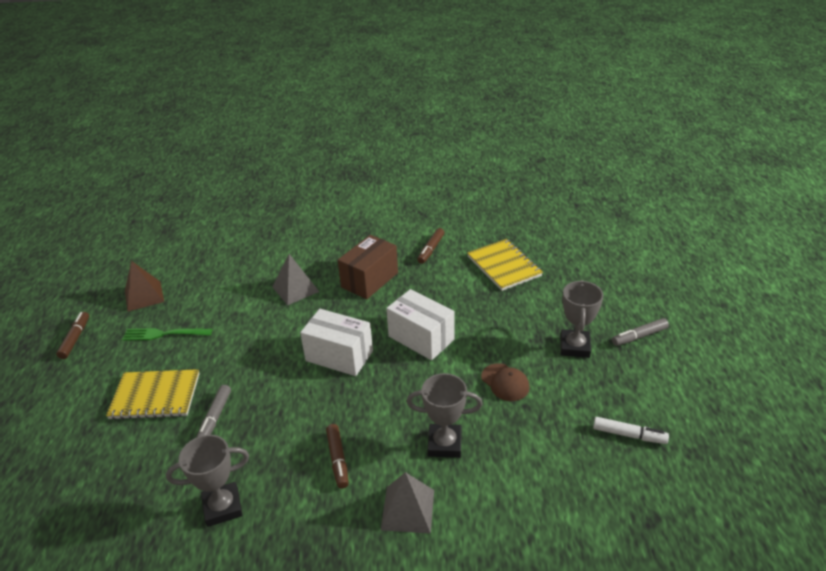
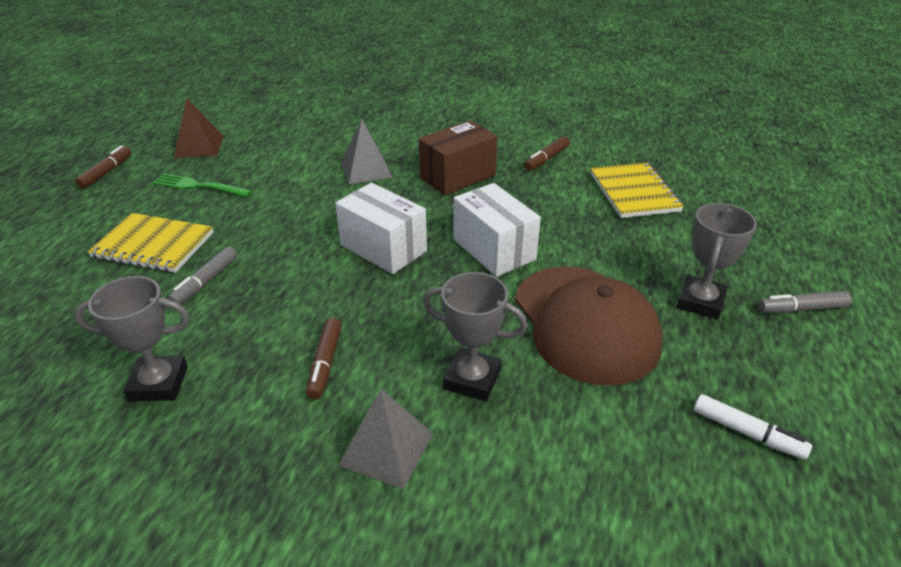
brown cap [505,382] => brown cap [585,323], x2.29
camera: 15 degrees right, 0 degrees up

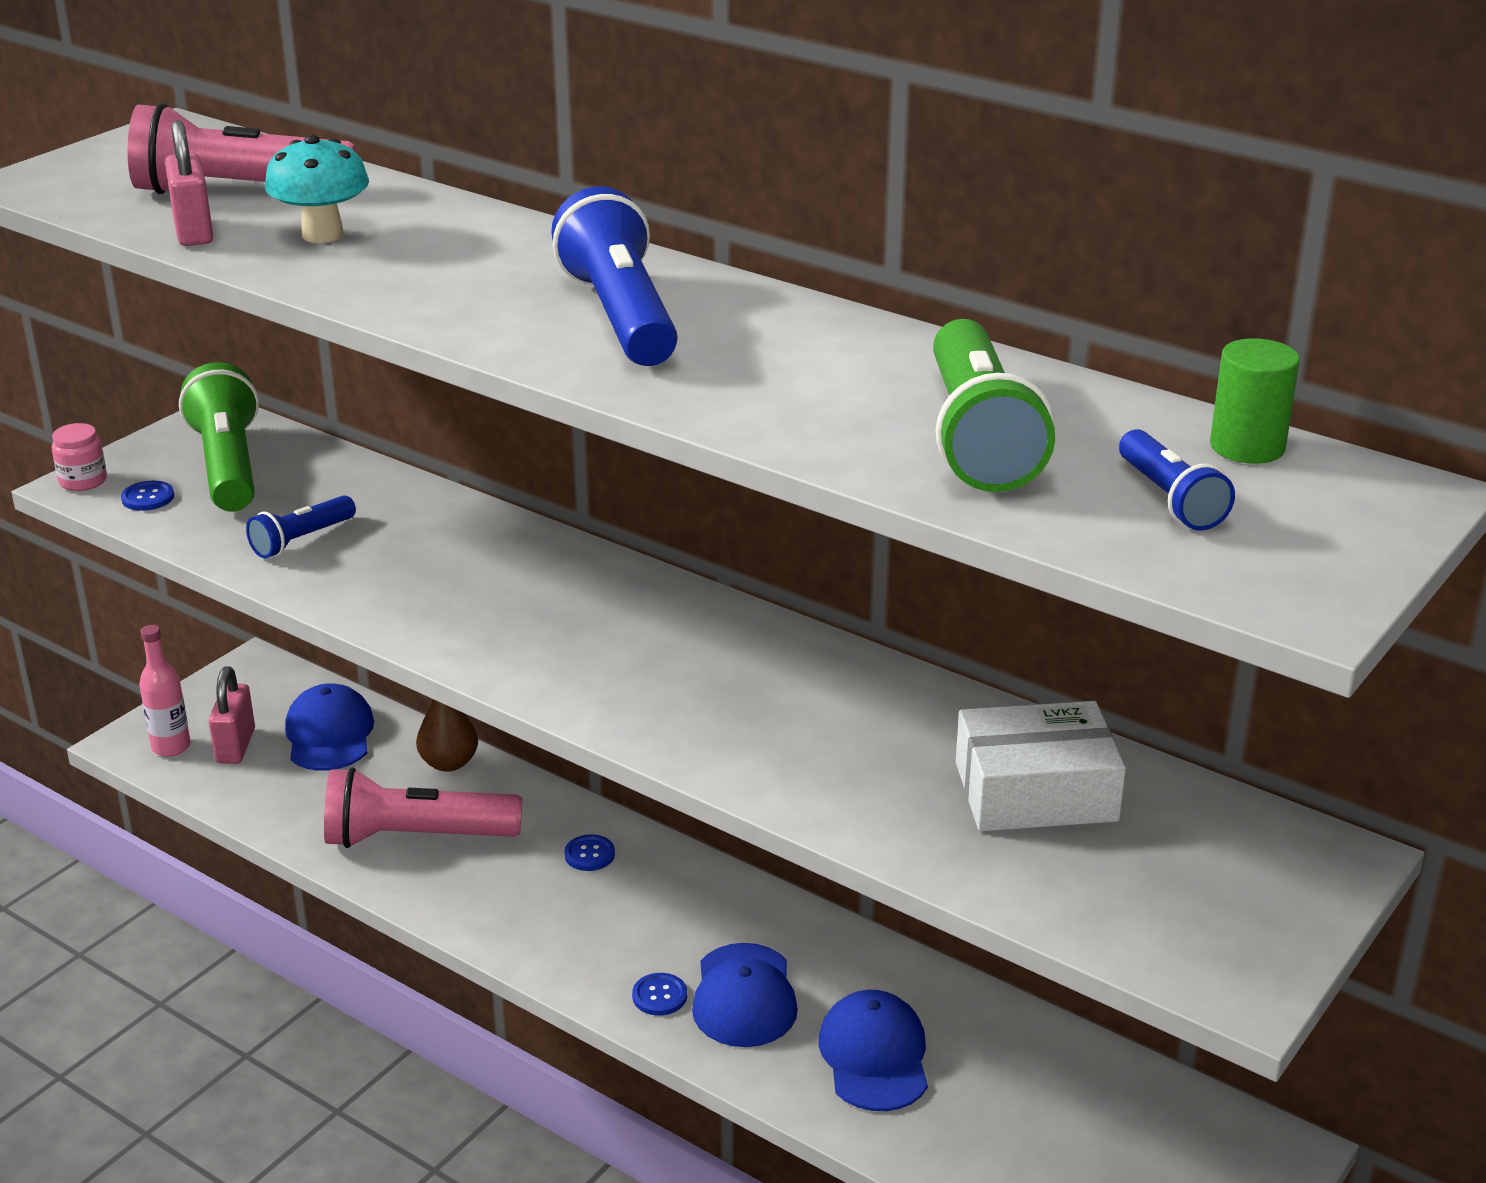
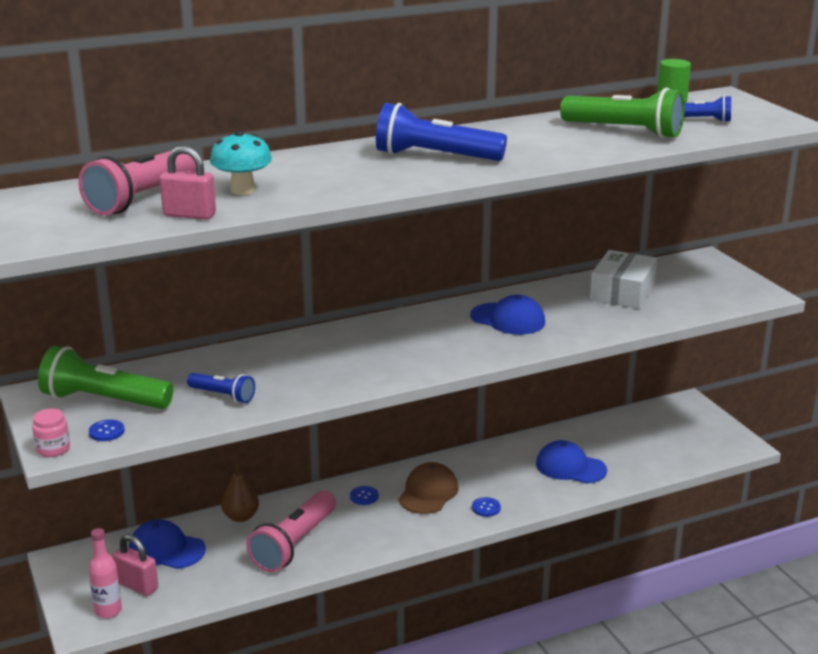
blue flashlight [302,540] => blue flashlight [223,396], 45 degrees counterclockwise
blue cap [744,996] => blue cap [508,319], relocated
nothing => brown cap [428,493]
camera: 60 degrees left, 5 degrees down

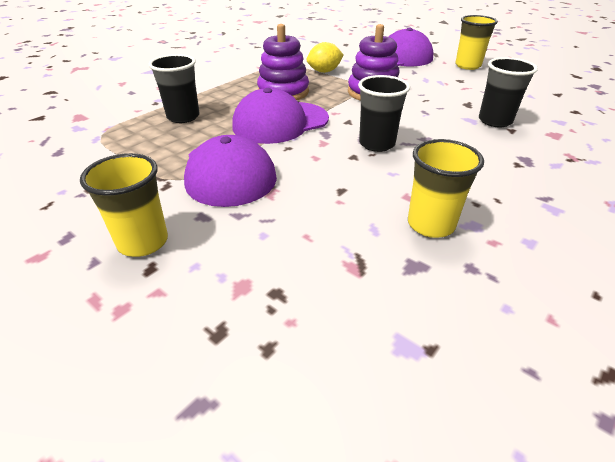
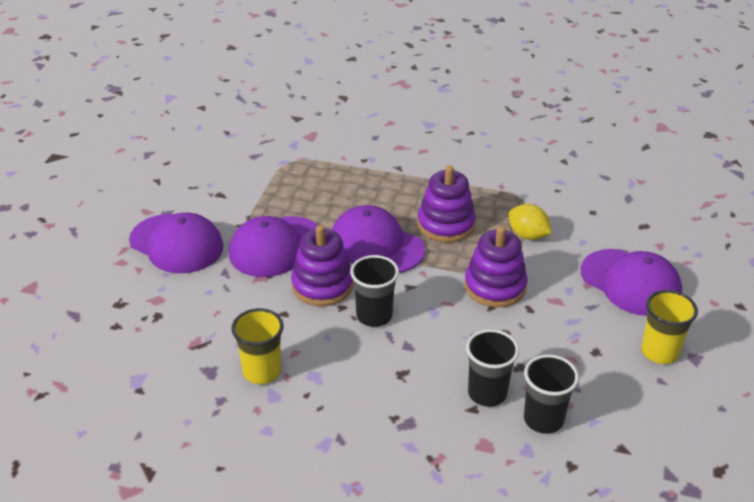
black cup [183,117] => black cup [543,420], relocated
yellow cup [143,242] => purple cap [176,244]
nothing => purple stacking toy [322,286]
camera: 65 degrees right, 0 degrees up

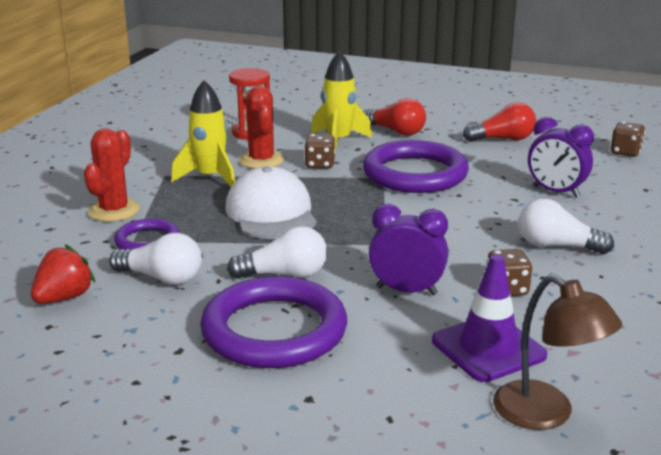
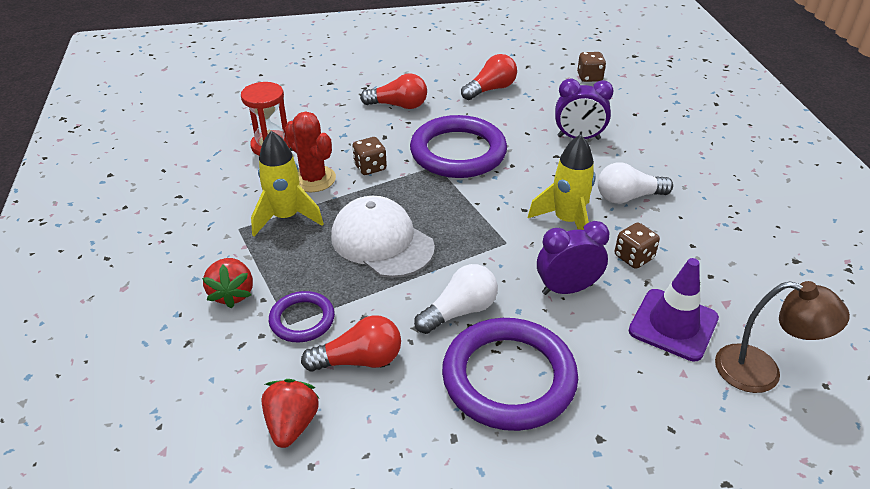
yellow rocket [338,141] => yellow rocket [567,221], relocated
red cactus [114,211] => red strawberry [232,294]
white light bulb [162,278] => red light bulb [359,360]
camera: 30 degrees left, 15 degrees up

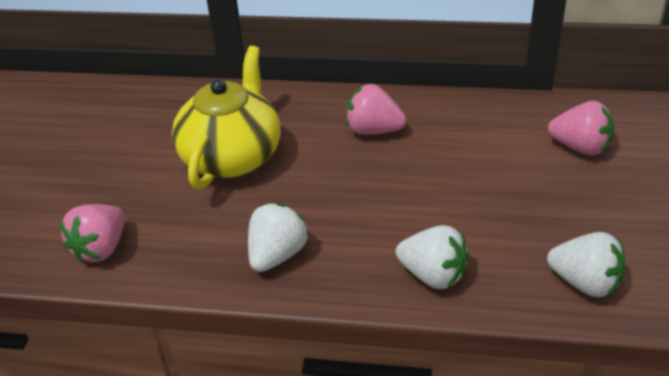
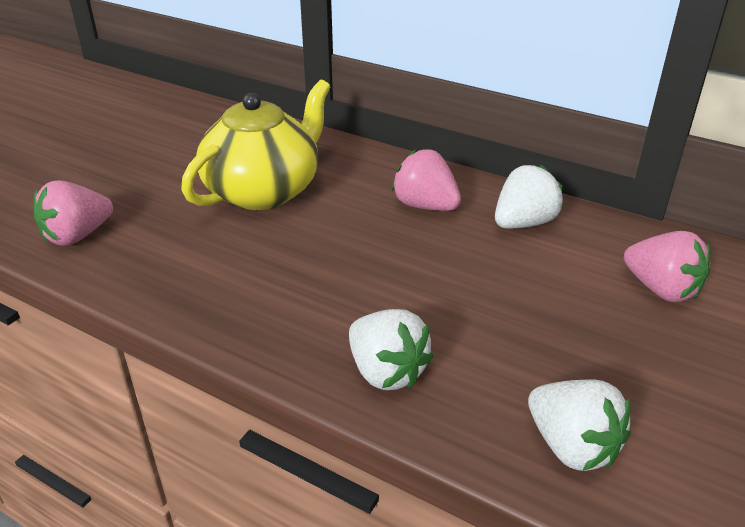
white strawberry [277,254] => white strawberry [523,223], relocated
camera: 20 degrees right, 5 degrees down

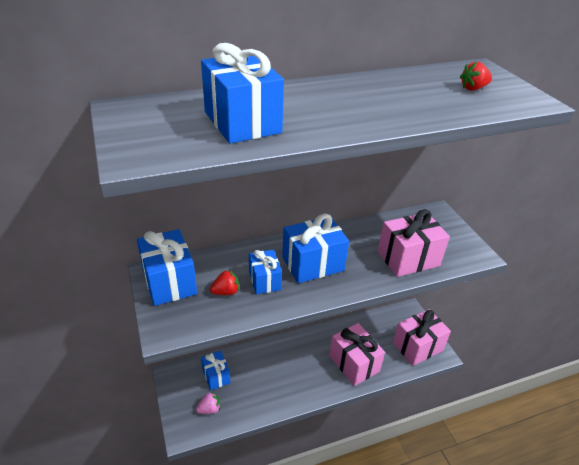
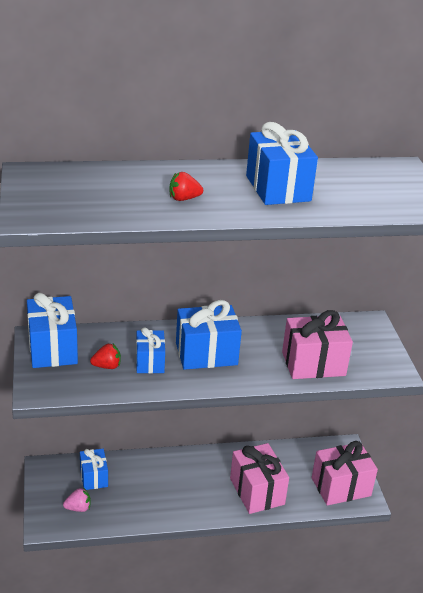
blue gift [242,122] => blue gift [278,188], relocated
red strawberry [473,88] => red strawberry [184,199], relocated
camera: 10 degrees right, 5 degrees down

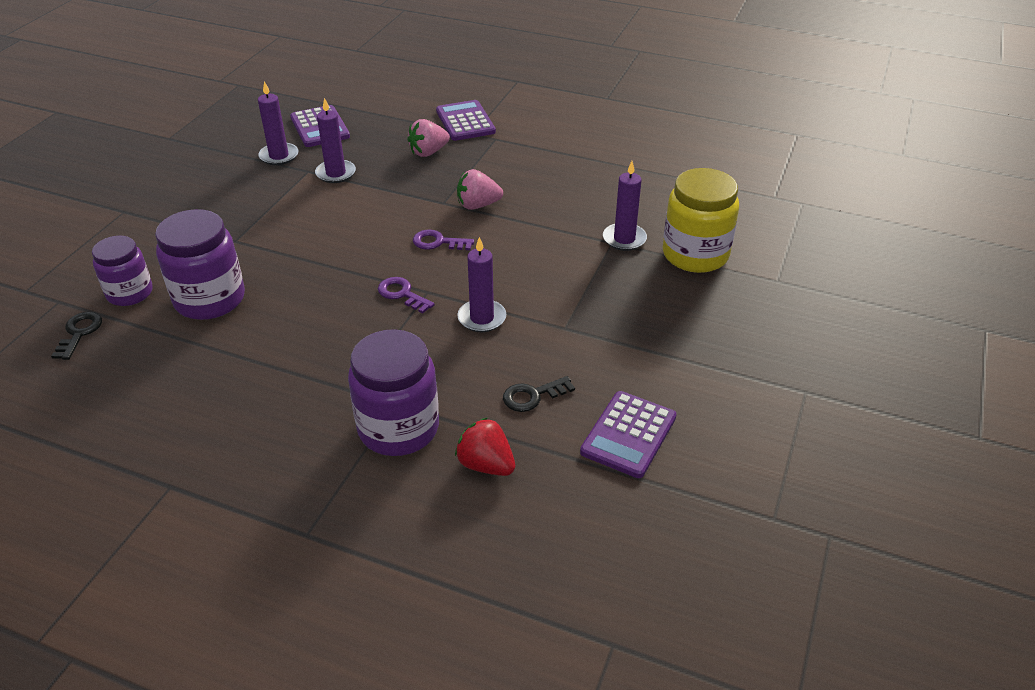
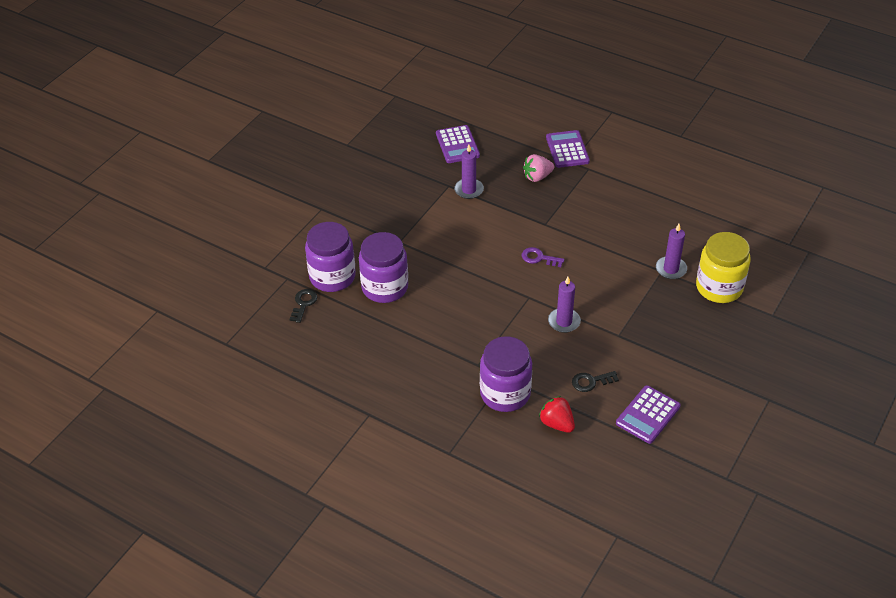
purple candle [279,156] => nothing
pink strawberry [478,205] => nothing
purple jar [130,293] => purple jar [332,277], x1.53
purple key [402,294] => nothing
camera: 10 degrees right, 5 degrees up

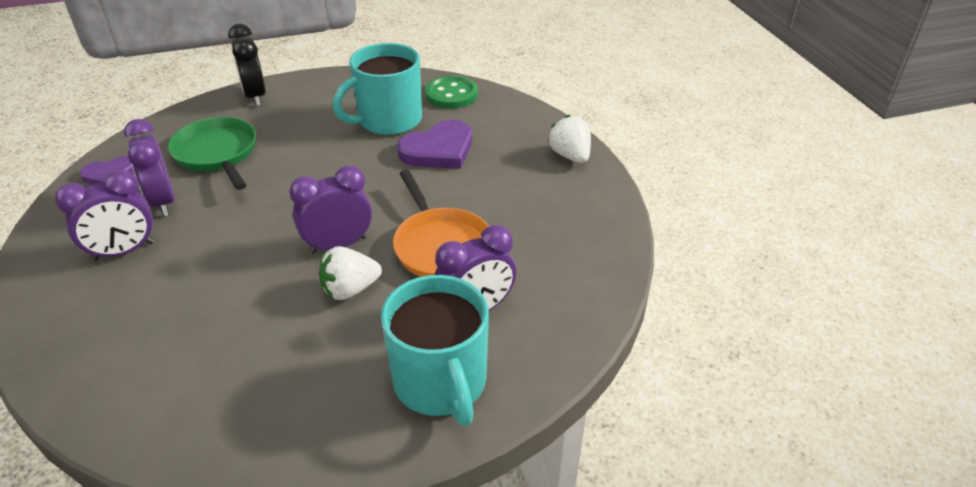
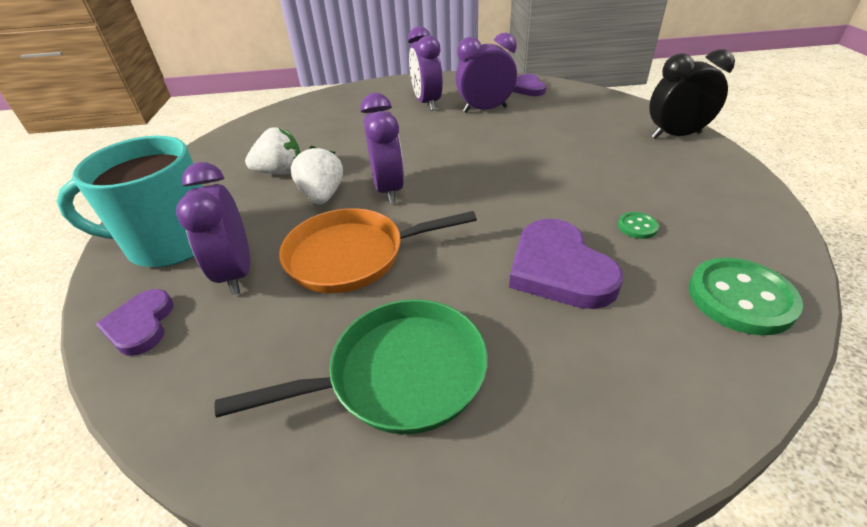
turquoise mug [388,120] => green button [637,227]
white strawberry [570,156] => white strawberry [280,172], relocated
green pan [217,154] => green pan [399,374], relocated
nothing => purple heart [141,325]
camera: 105 degrees right, 0 degrees up

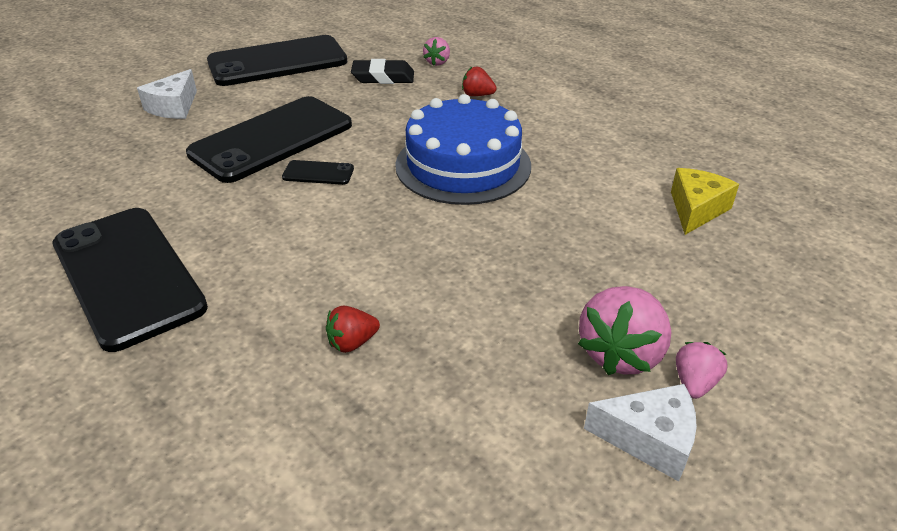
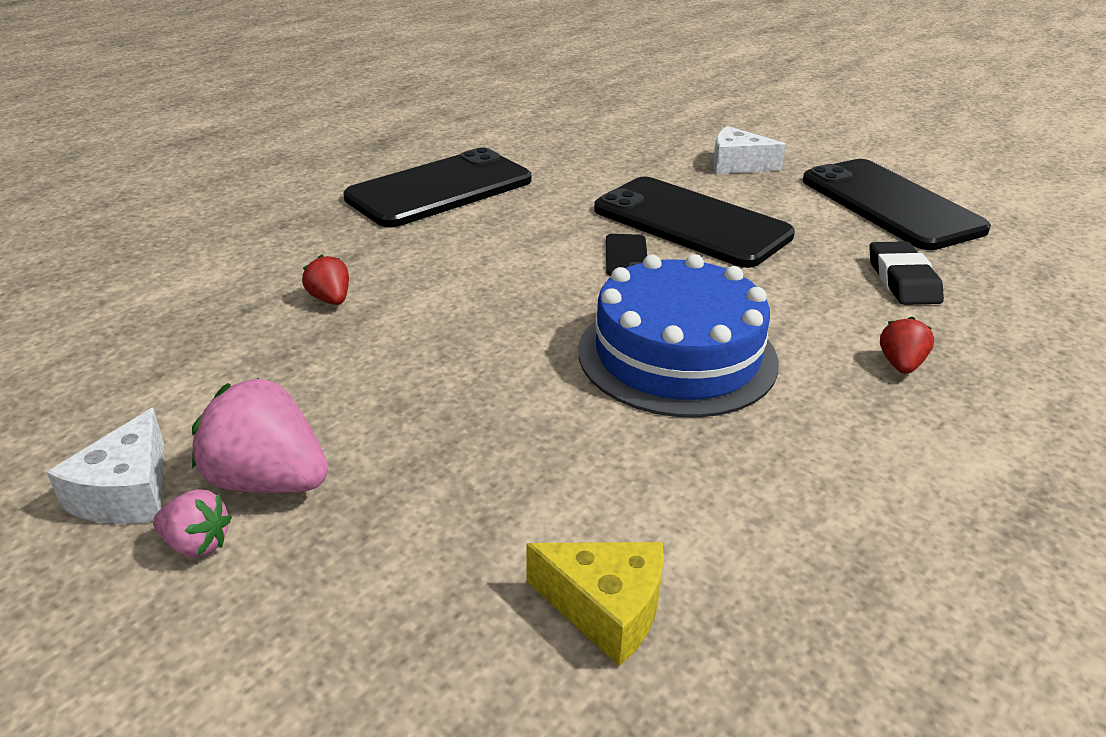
pink strawberry [437,62] => nothing
camera: 85 degrees right, 5 degrees down

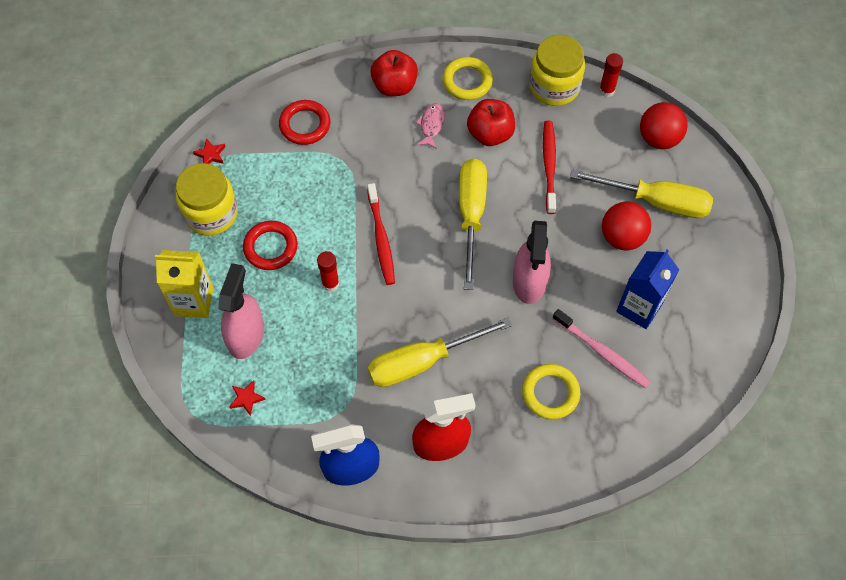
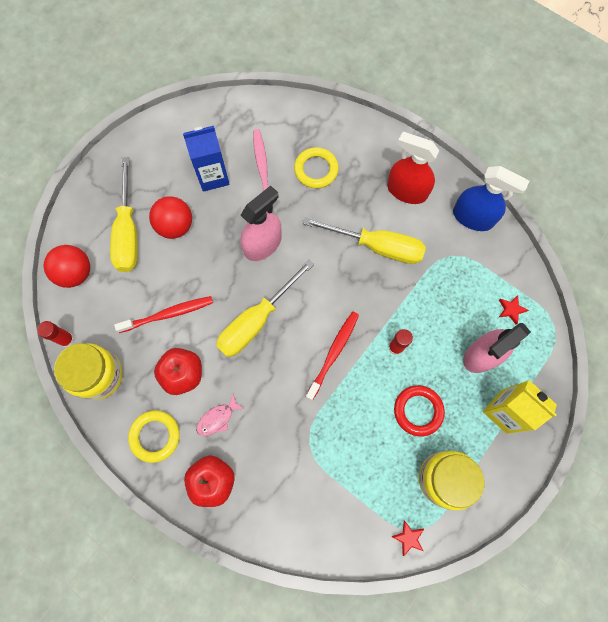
red ring [305,125] => nothing
red toothbrush [549,165] => red toothbrush [168,314], 150 degrees counterclockwise
yellow screwdriver [655,201] => yellow screwdriver [128,232], 150 degrees counterclockwise
camera: 140 degrees left, 10 degrees up

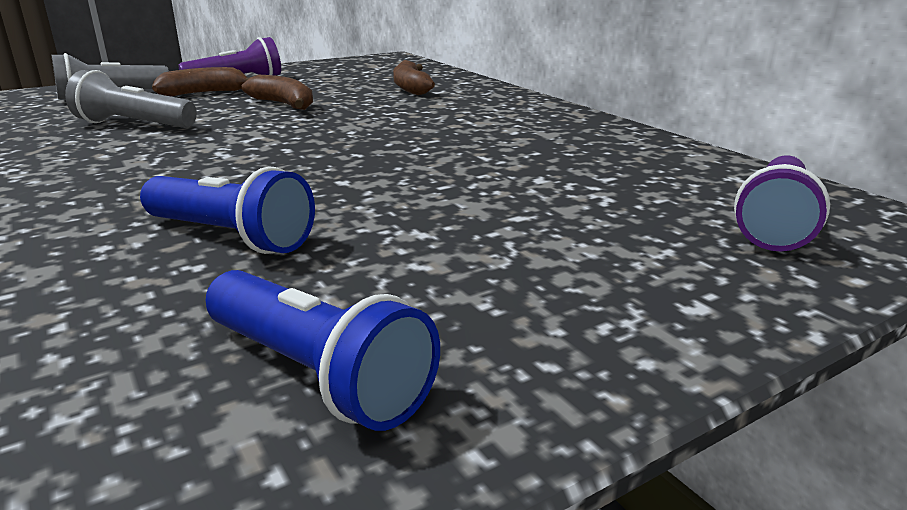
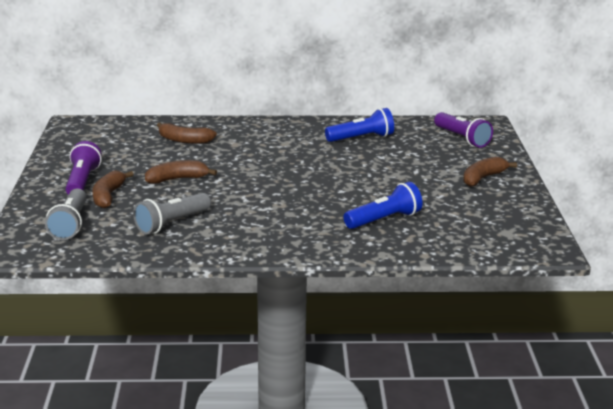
blue flashlight [318,375] => blue flashlight [361,138], relocated
nothing => brown banana [483,178]
camera: 60 degrees left, 0 degrees up

